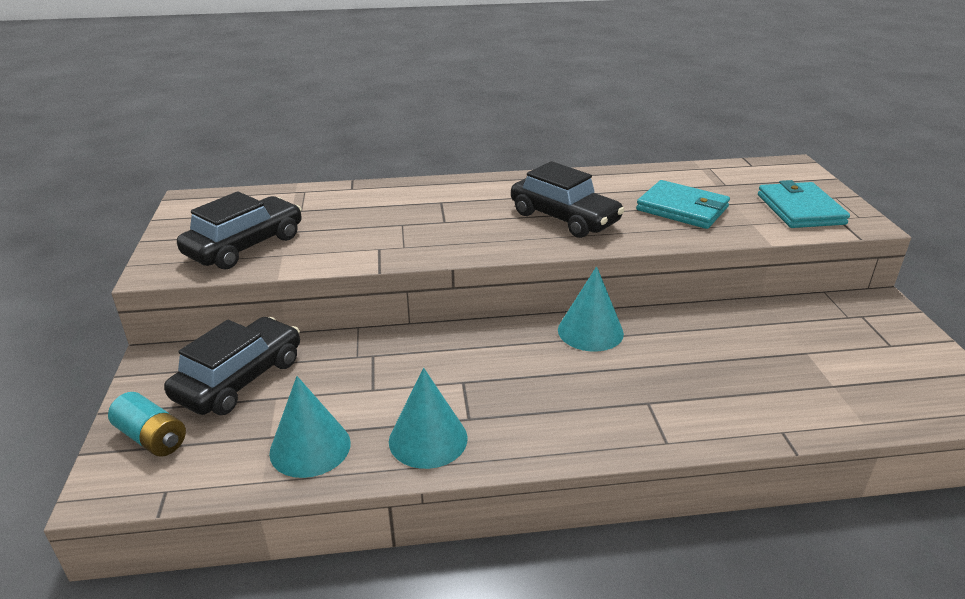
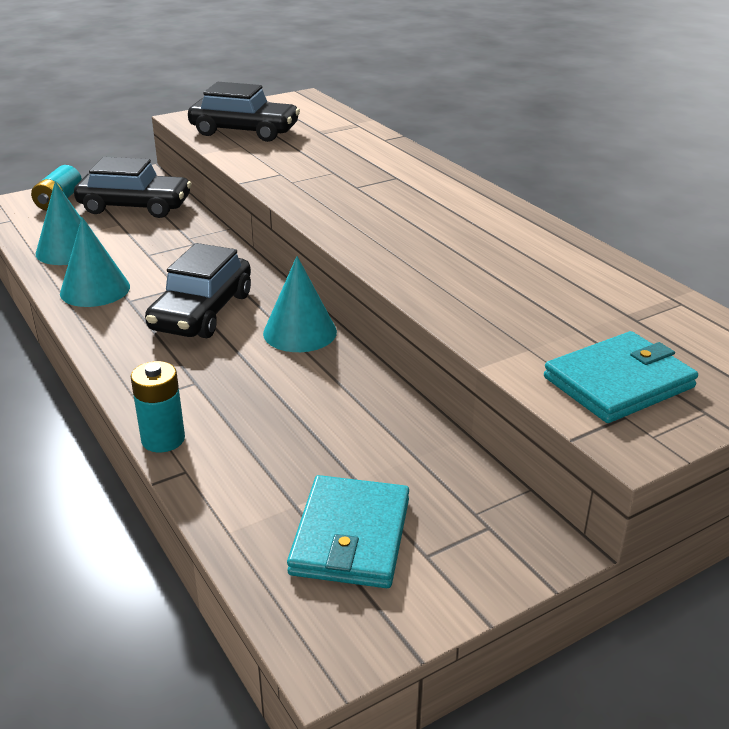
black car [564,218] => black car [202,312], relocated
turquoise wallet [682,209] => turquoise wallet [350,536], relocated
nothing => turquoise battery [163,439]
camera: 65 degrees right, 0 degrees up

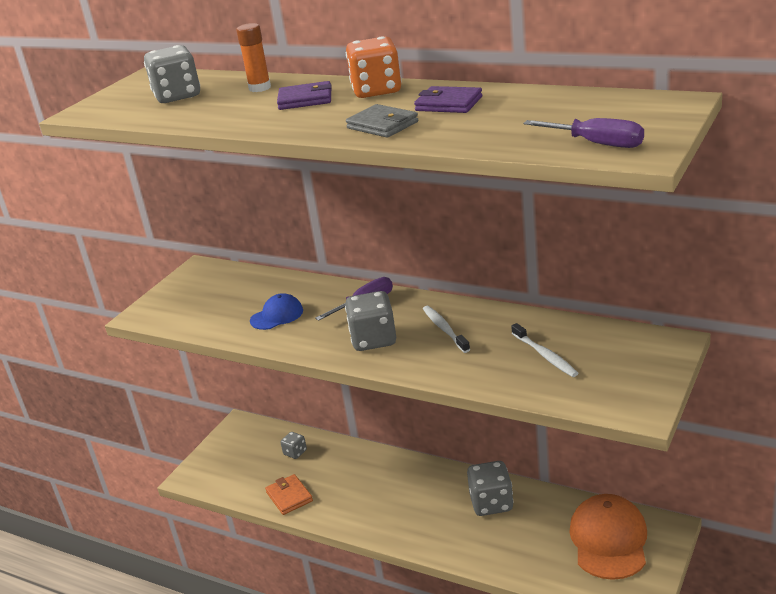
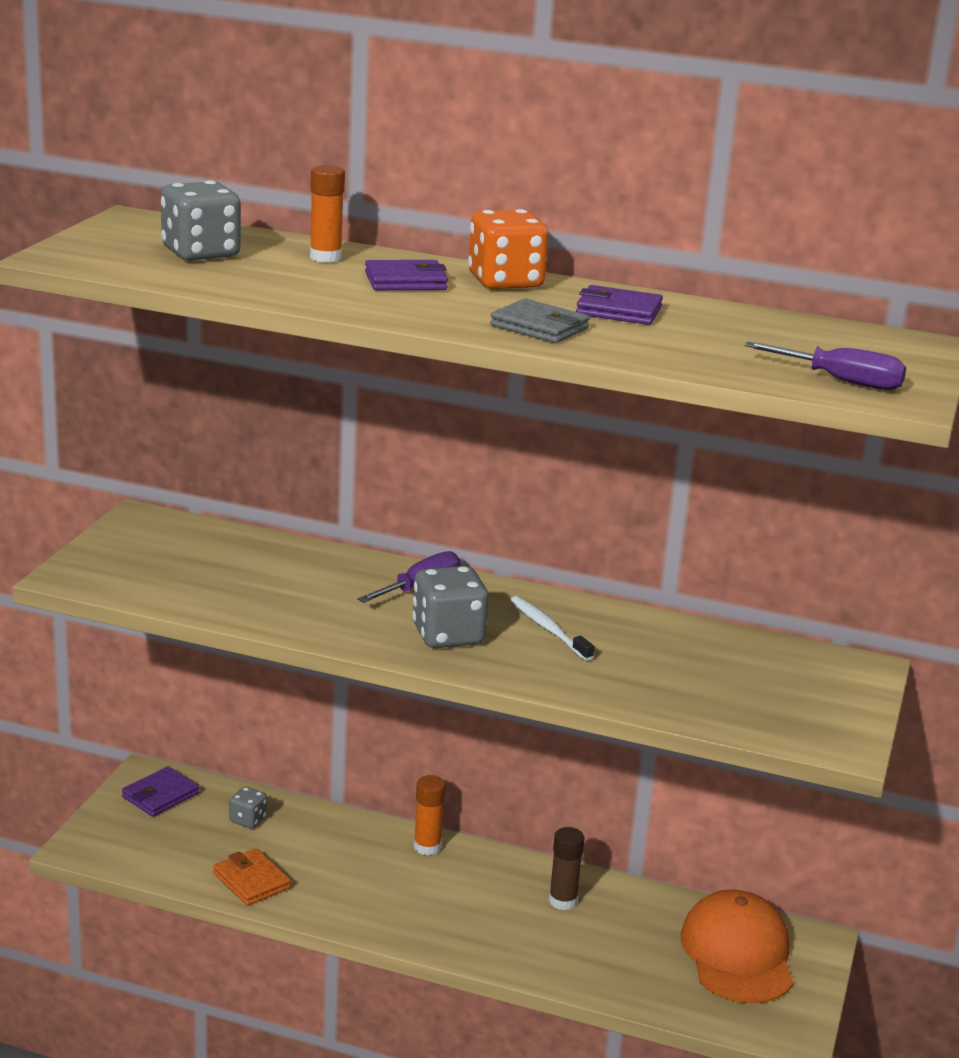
blue cap [277,315] => nothing
white toothbrush [545,356] => nothing
grey dice [491,503] => brown glue stick [562,901]
nothing => purple wallet [160,795]
nothing => orange glue stick [427,847]
camera: 15 degrees left, 5 degrees down

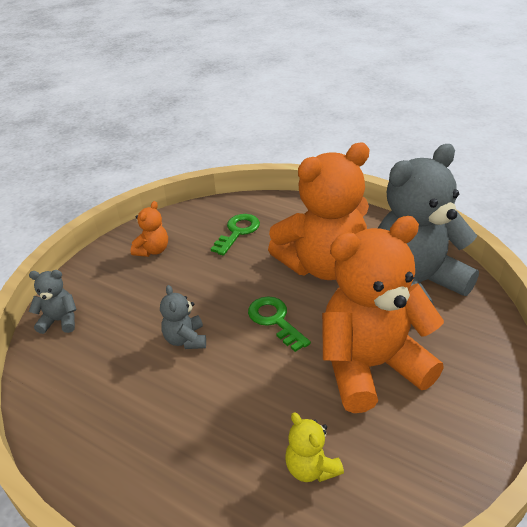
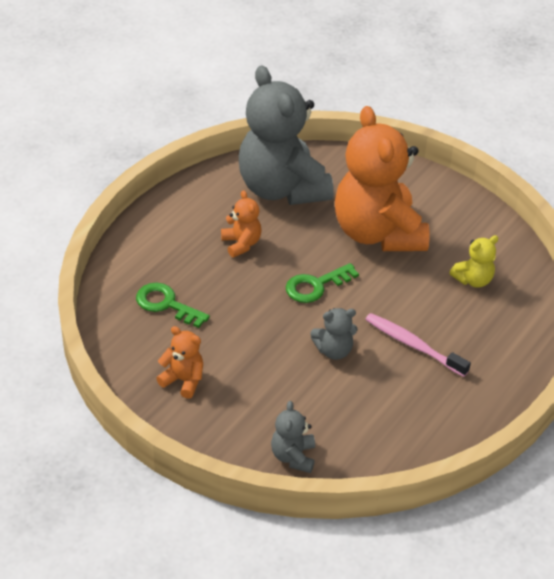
orange teddy bear [323,265] => orange teddy bear [241,244], x0.42
nothing => pink toothbrush [413,345]
camera: 90 degrees left, 5 degrees up

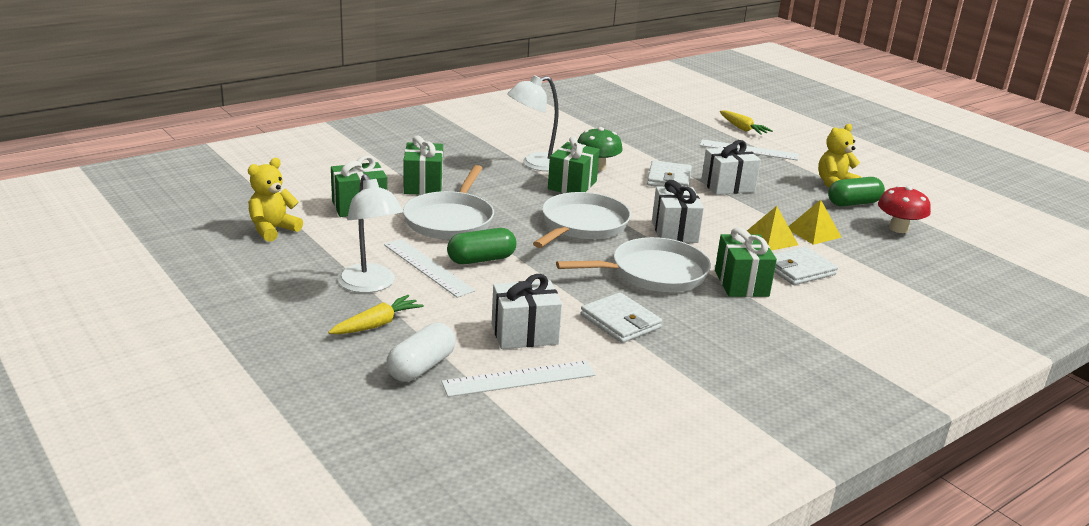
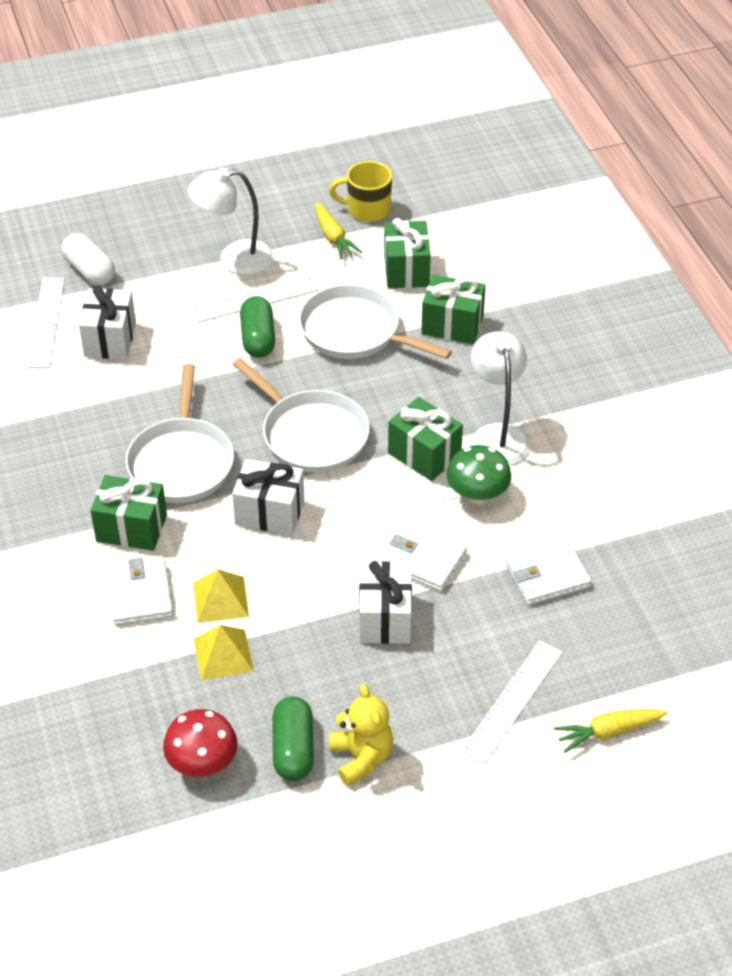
yellow teddy bear [273,230] => yellow mug [367,209]
white wallet [620,321] => white wallet [547,576], relocated
yellow carrot [377,324] => yellow carrot [333,237], relocated
camera: 110 degrees right, 20 degrees up

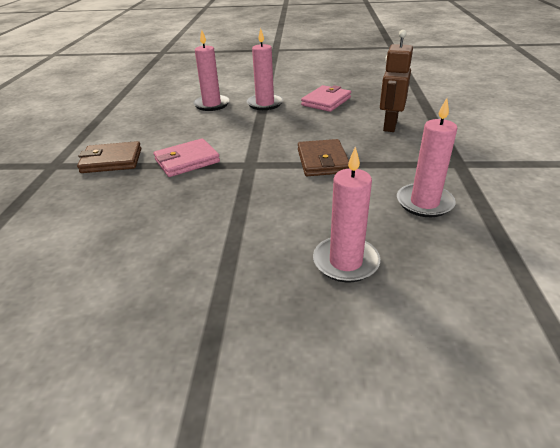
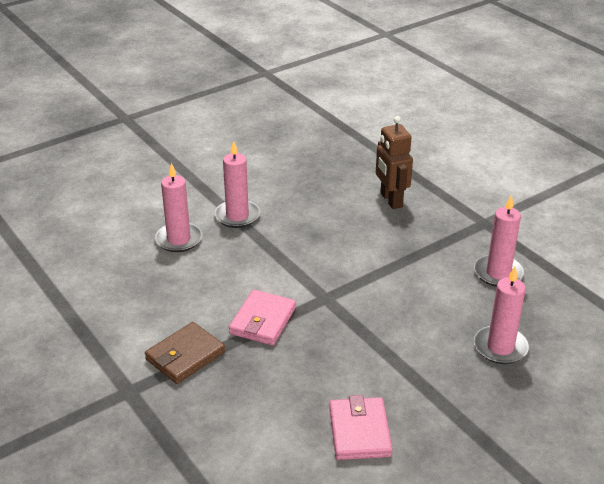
pink wallet [326,101] => pink wallet [359,431], relocated
brown wallet [322,161] => nothing
camera: 40 degrees left, 0 degrees up

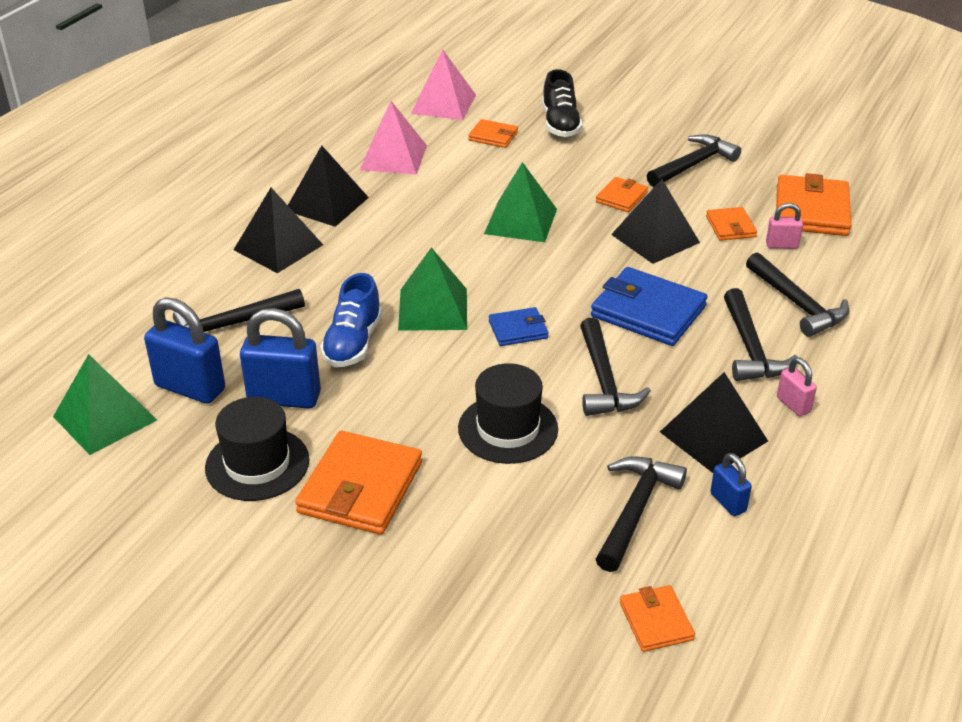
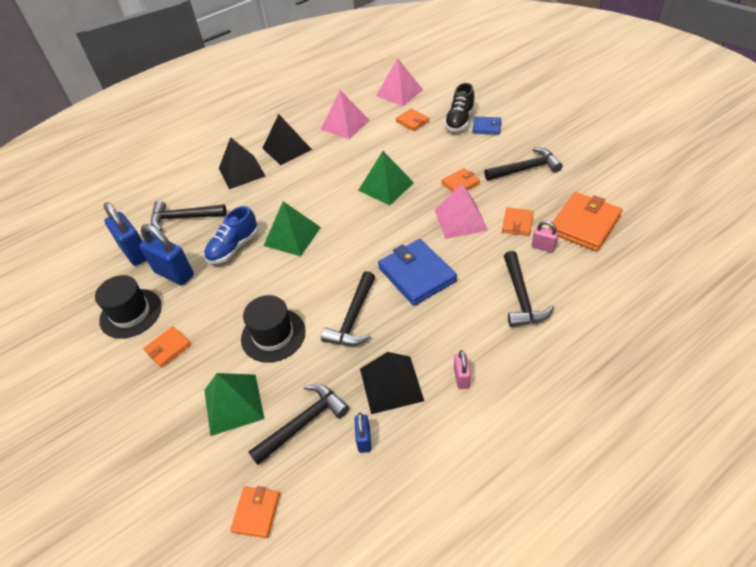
black pyramid [655,238] => pink pyramid [460,220]
black hammer [750,348] => nothing
blue wallet [518,330] => blue wallet [486,127], relocated
green pyramid [105,418] => green pyramid [233,404], relocated
orange wallet [360,488] => orange wallet [168,348], x0.54
camera: 30 degrees right, 10 degrees up

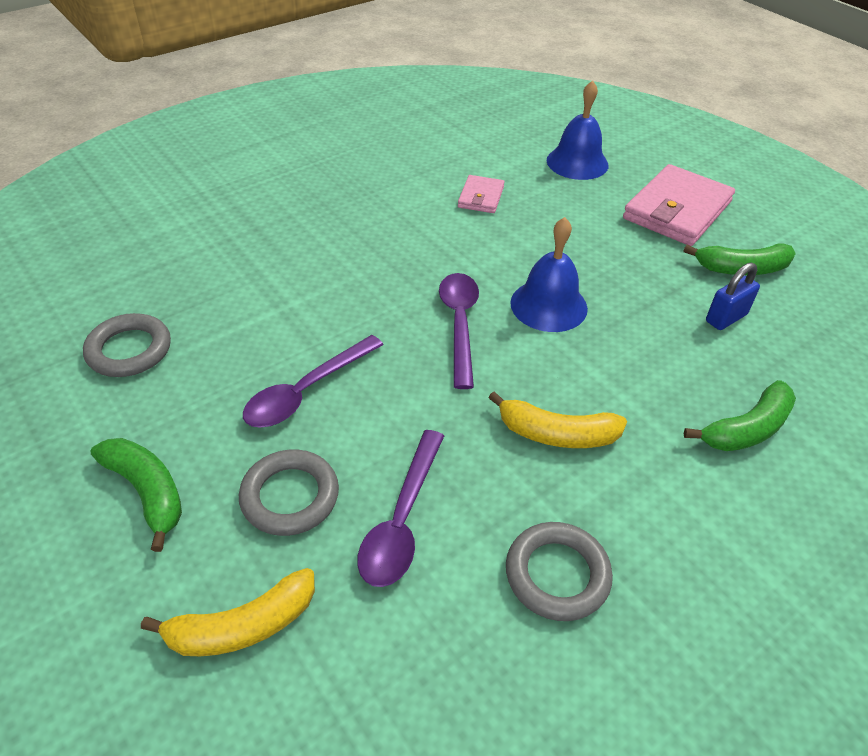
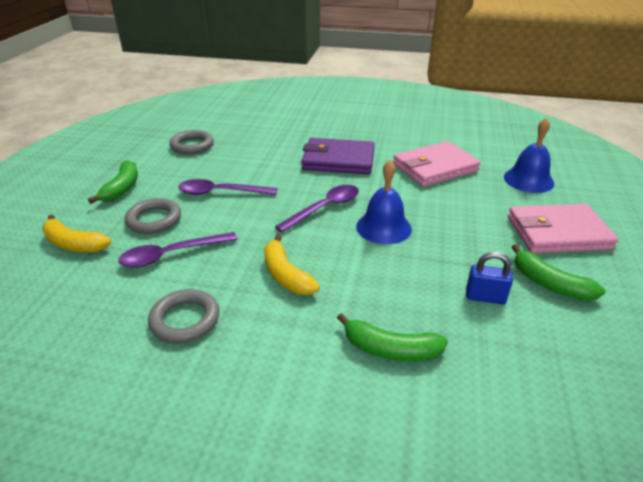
pink wallet [481,197] => pink wallet [435,168], x1.96
nothing => purple wallet [338,160]
camera: 50 degrees right, 10 degrees down

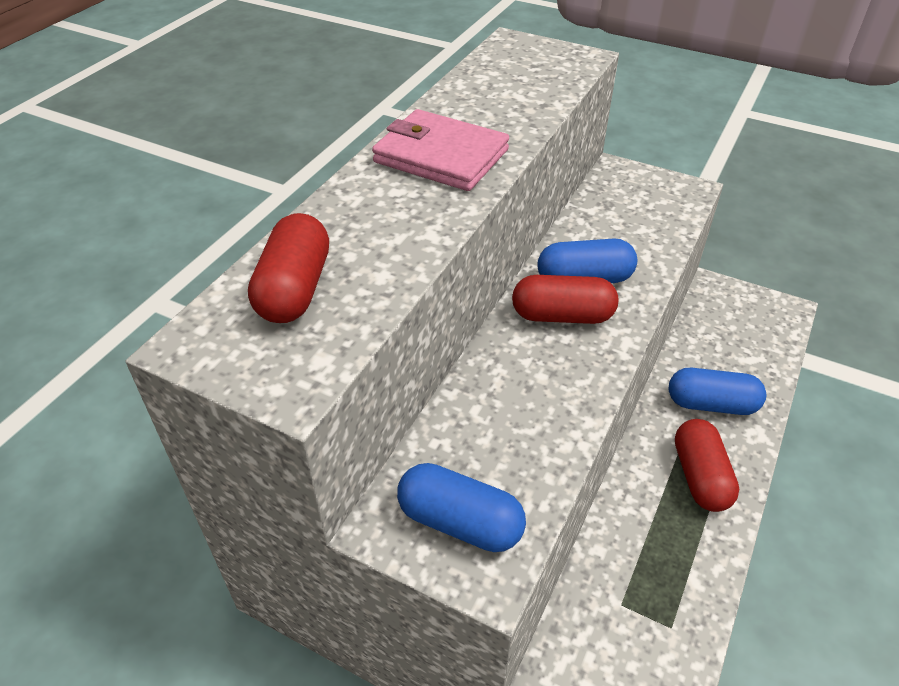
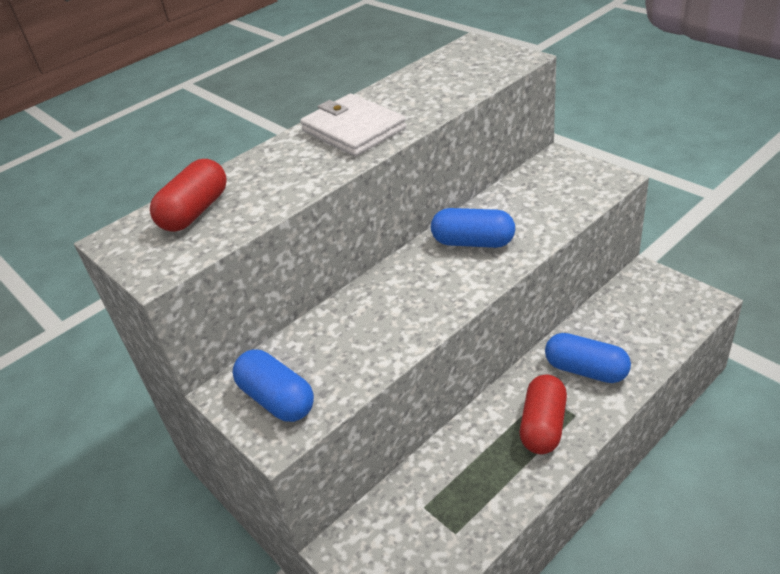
pink wallet [441,156] => white wallet [353,130]
red capsule [562,316] => nothing
camera: 25 degrees right, 5 degrees down

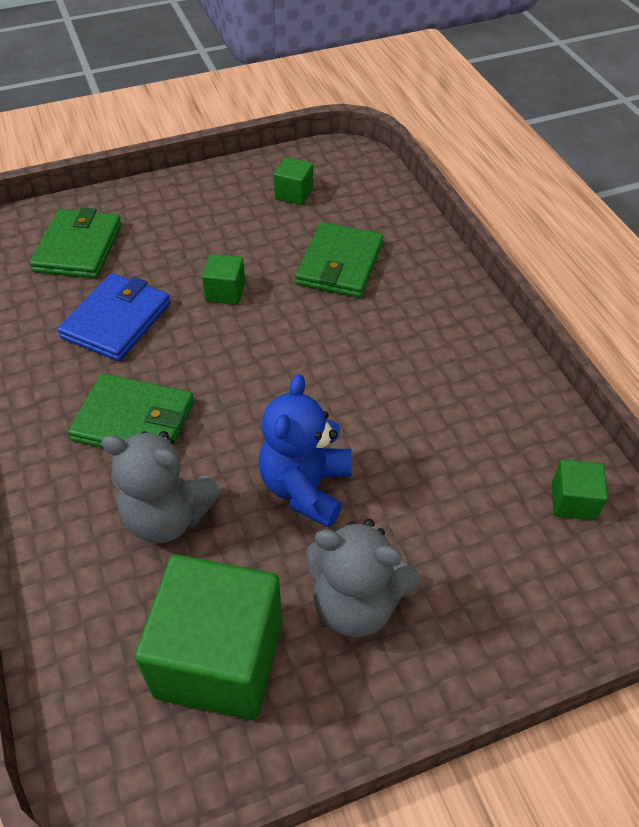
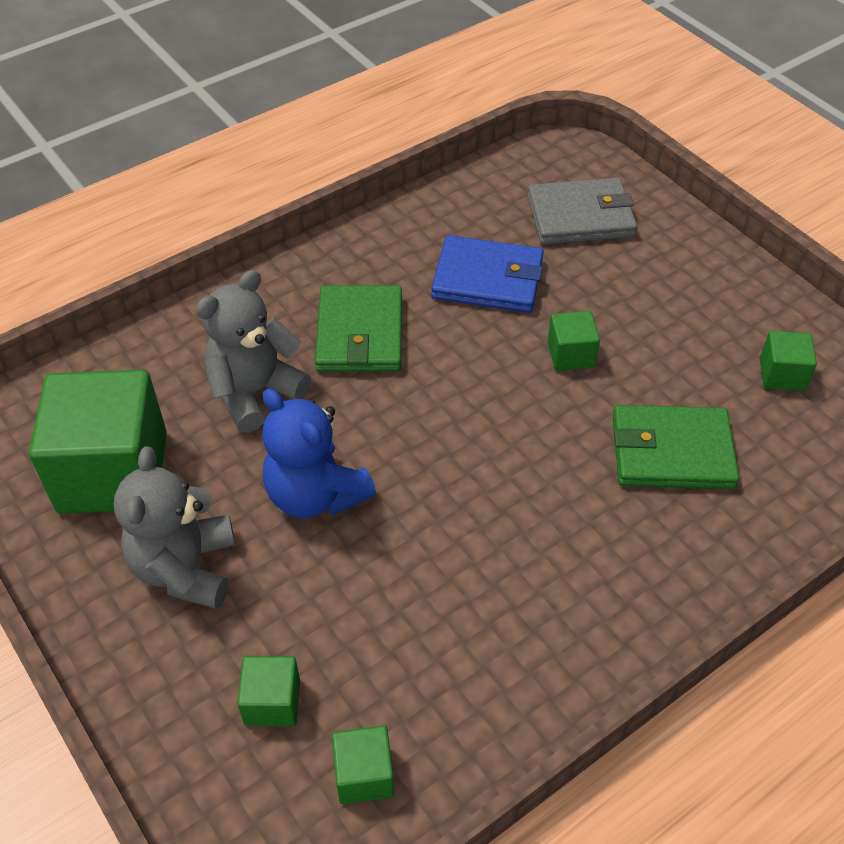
green wallet [79,248] => grey wallet [580,216]
blue teddy bear [306,487] => blue teddy bear [315,494], 135 degrees counterclockwise
grey teddy bear [168,516] => grey teddy bear [254,392], 45 degrees clockwise
nothing => green cube [272,702]
camera: 75 degrees right, 0 degrees up

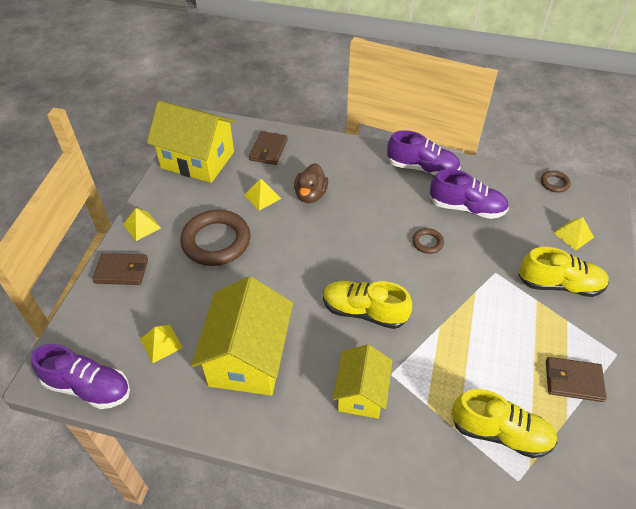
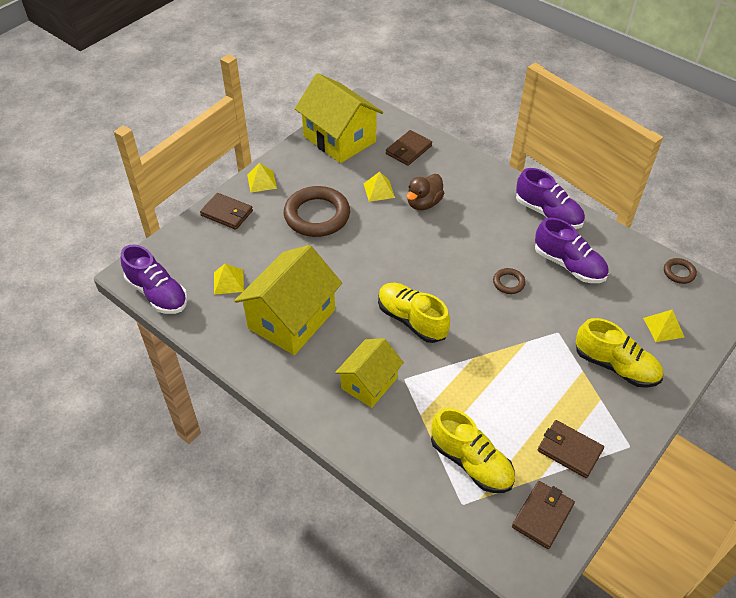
nothing => brown wallet [542,516]
camera: 25 degrees right, 0 degrees up

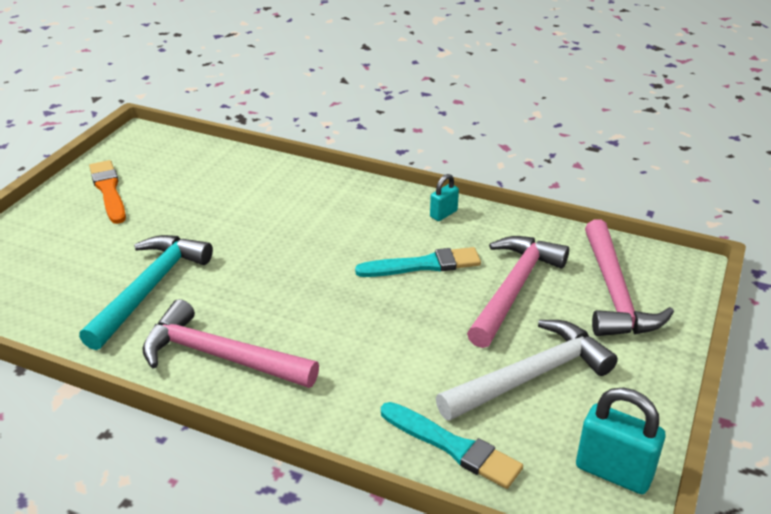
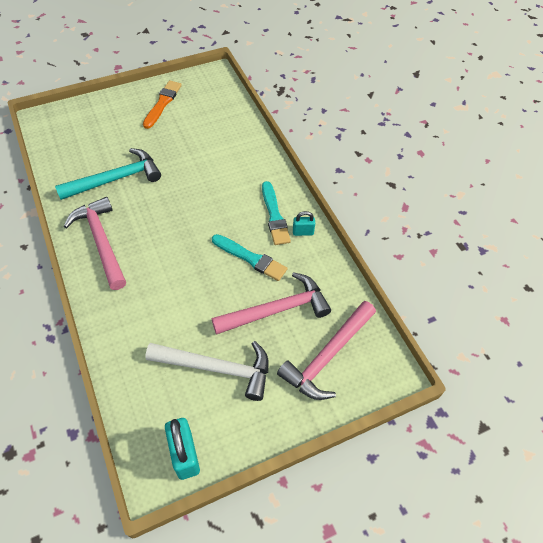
turquoise brush [453,446] => turquoise brush [274,216], relocated
camera: 40 degrees right, 20 degrees up

